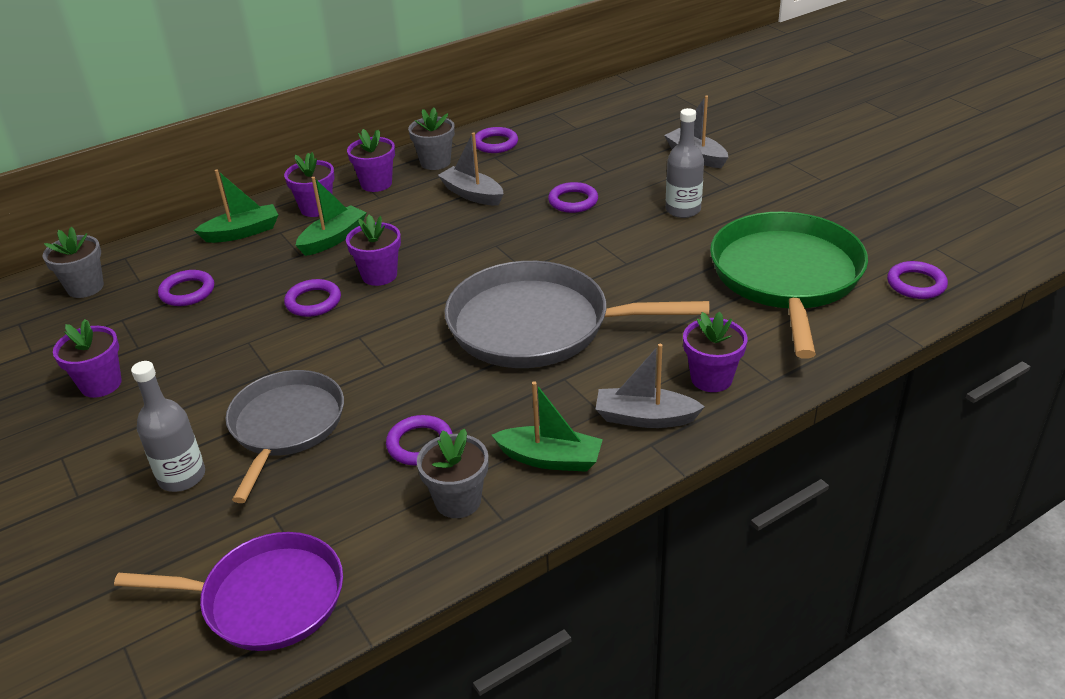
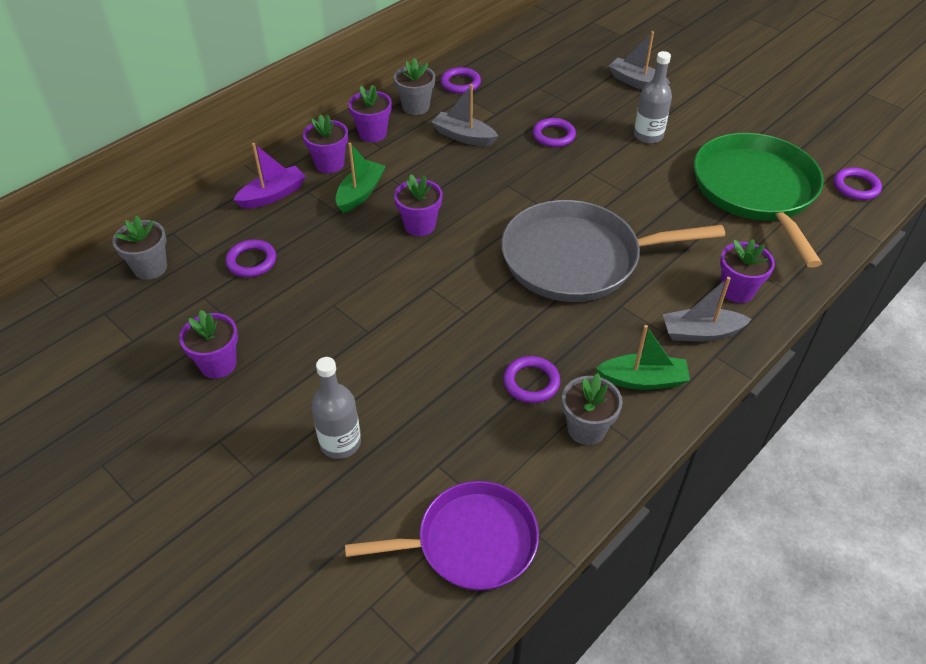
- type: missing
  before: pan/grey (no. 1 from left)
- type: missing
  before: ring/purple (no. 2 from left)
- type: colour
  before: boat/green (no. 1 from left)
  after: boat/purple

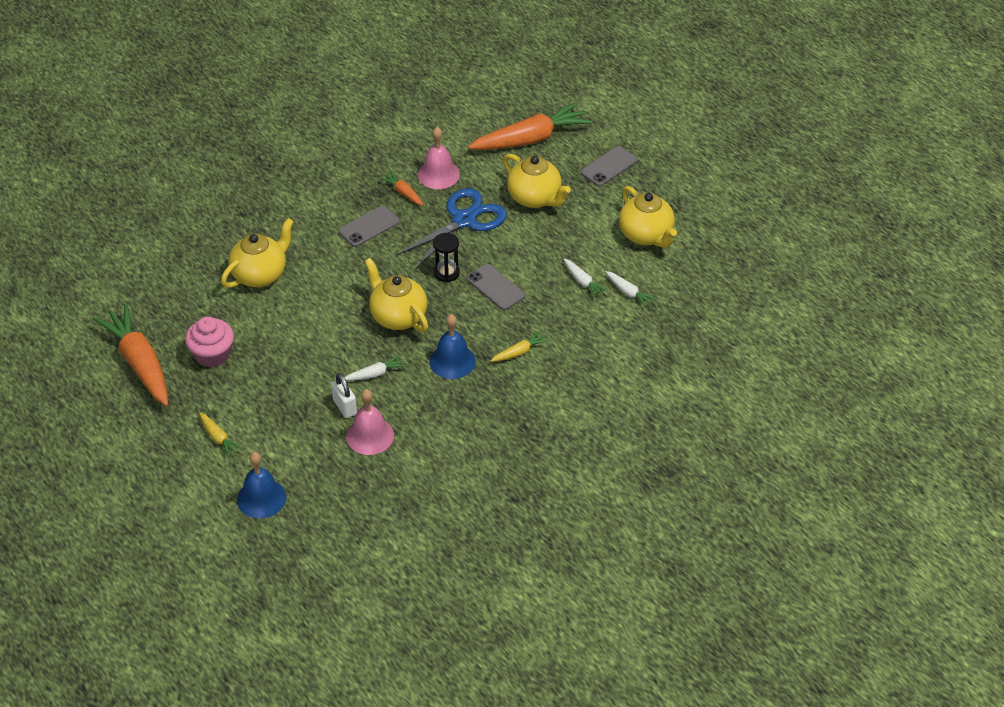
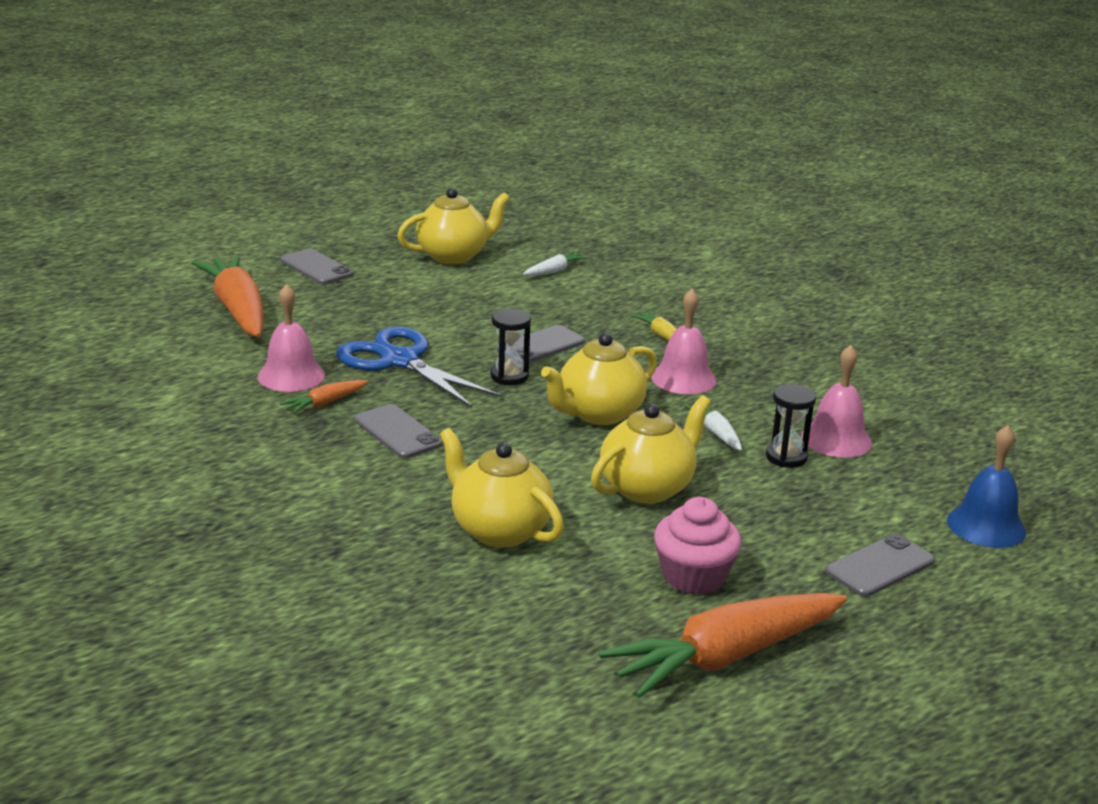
- type: missing
  before: carrot/white (no. 2 from left)
- type: relocated
  before: teapot/yellow (no. 3 from left in the first image)
  after: teapot/yellow (no. 4 from left)
- type: exchanged
  before: carrot/yellow (no. 1 from left)
  after: phone/grey (no. 4 from left)
- type: exchanged
  before: padlock/white
  after: hourglass/black (no. 2 from left)
- type: colour
  before: bell/blue (no. 2 from left)
  after: bell/pink (no. 2 from left)

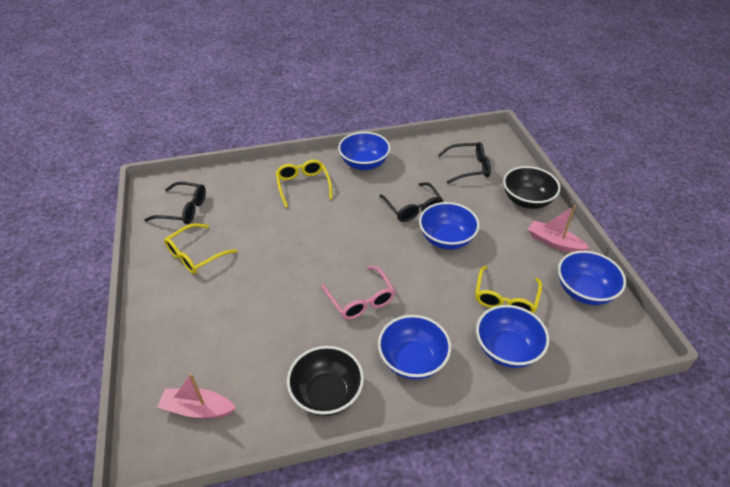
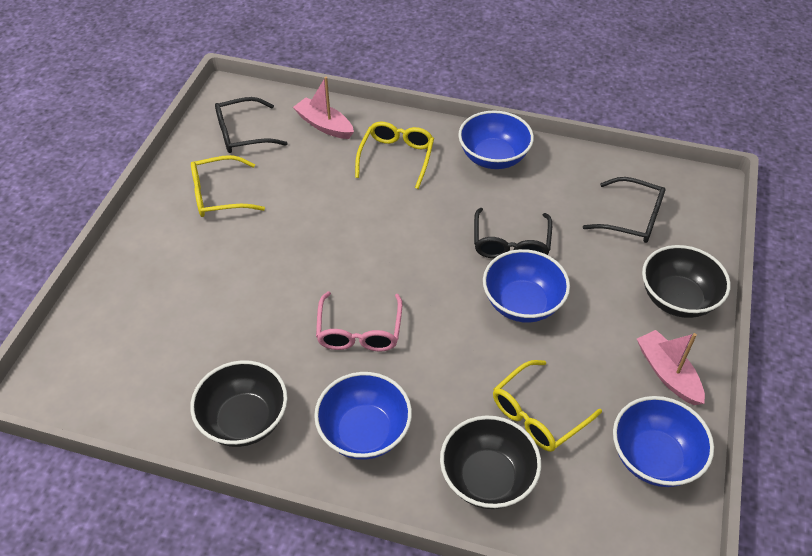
- type: relocated
  before: boat/pink (no. 1 from left)
- type: colour
  before: bowl/blue (no. 4 from left)
  after: bowl/black (no. 2 from left)
- type: spun
  before: glasses/black (no. 1 from left)
  turn: 120

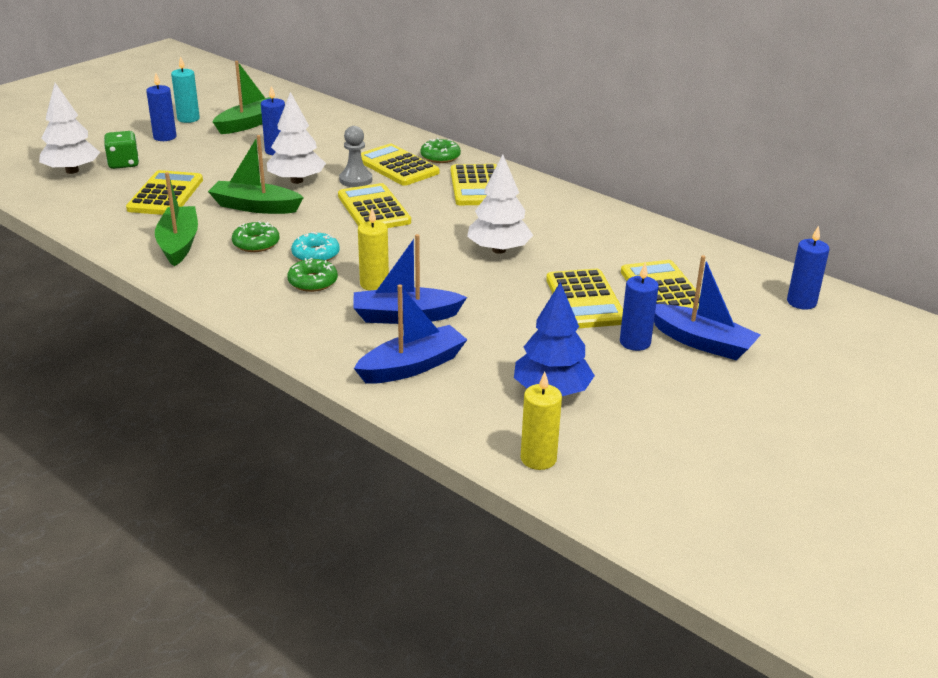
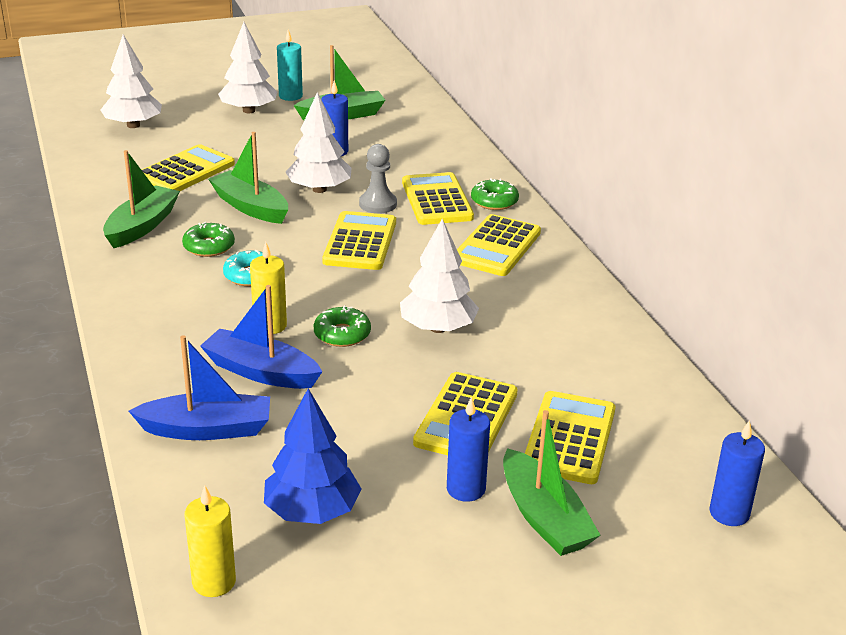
- type: missing
  before: dice/green
- type: relocated
  before: donut/green (no. 2 from left)
- type: exchanged
  before: candle/blue (no. 1 from left)
  after: tree/white (no. 2 from left)
- type: colour
  before: boat/blue (no. 3 from left)
  after: boat/green (no. 4 from left)

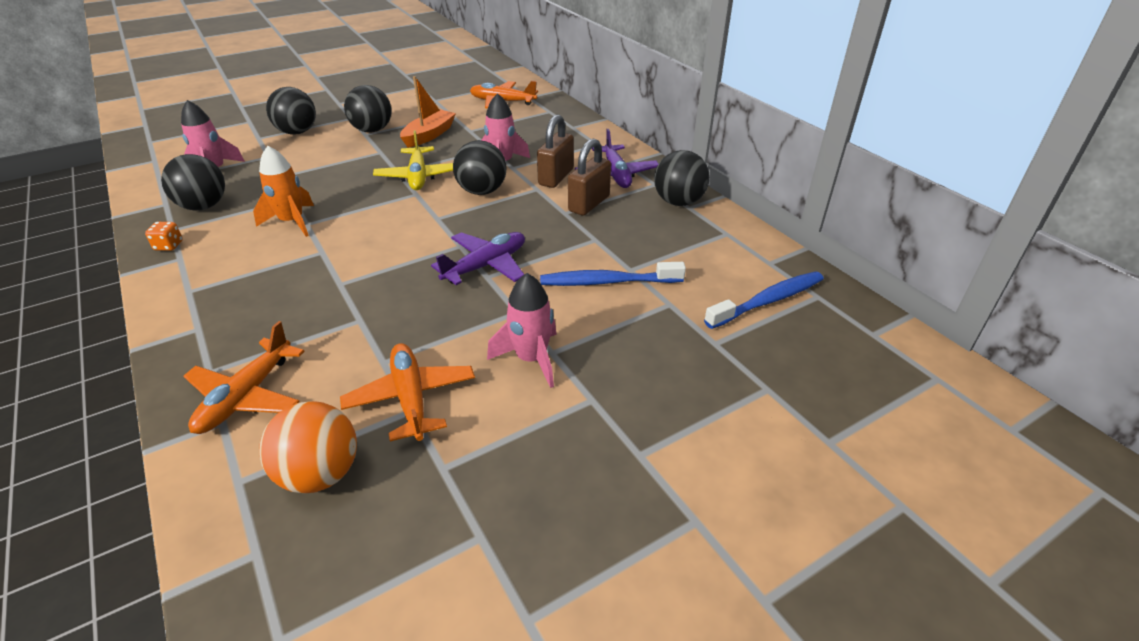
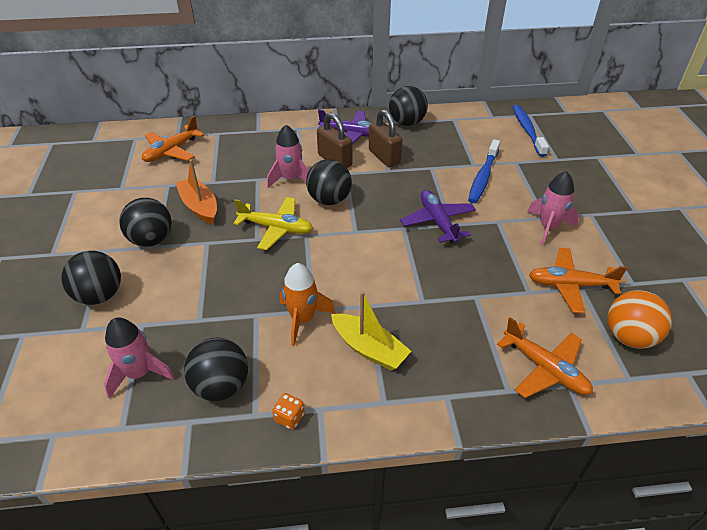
- type: appeared
  after: boat/yellow

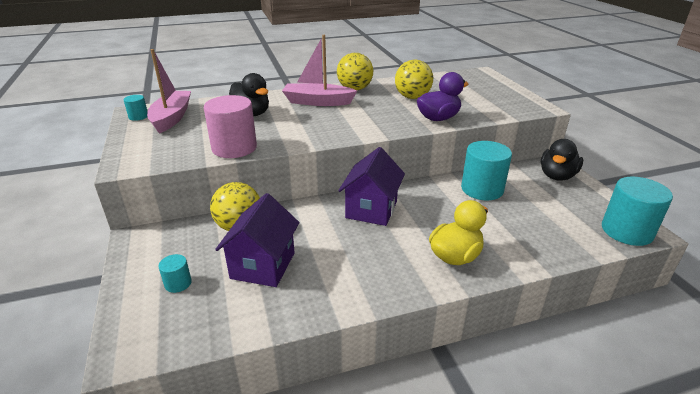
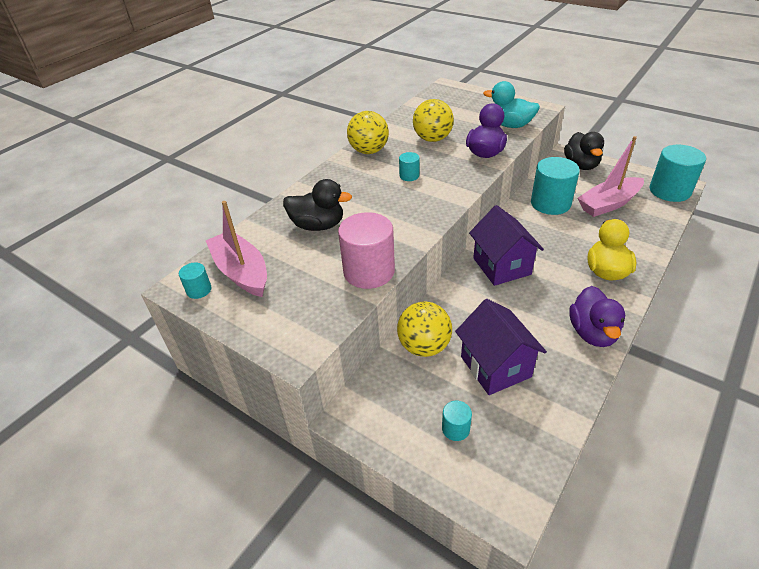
- type: appeared
  after: cylinder/turquoise (no. 2 from left)
- type: appeared
  after: duck/turquoise
- type: appeared
  after: duck/purple (no. 2 from left)
- type: relocated
  before: boat/pink (no. 2 from left)

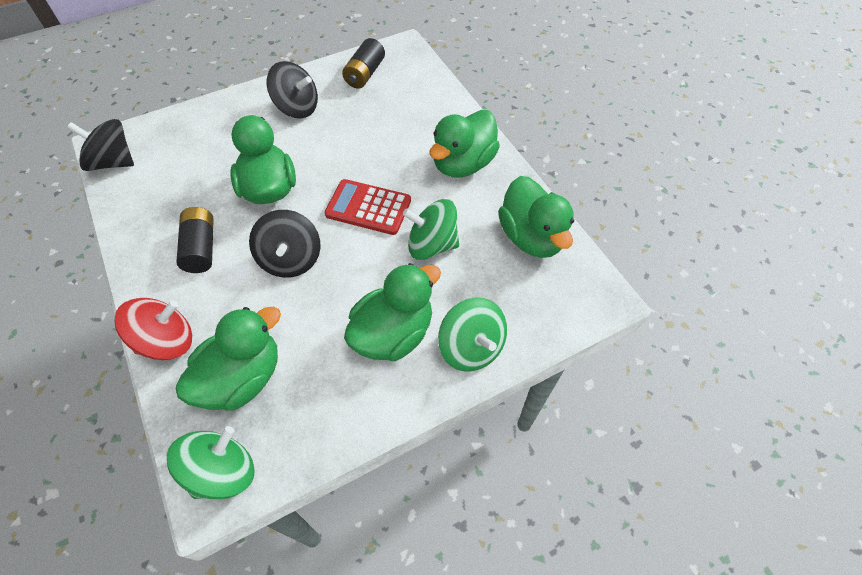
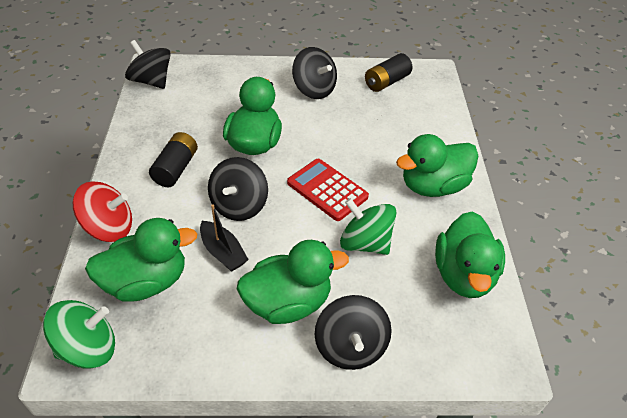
- type: appeared
  after: boat/black
- type: colour
  before: spinning top/green (no. 3 from left)
  after: spinning top/black (no. 4 from left)

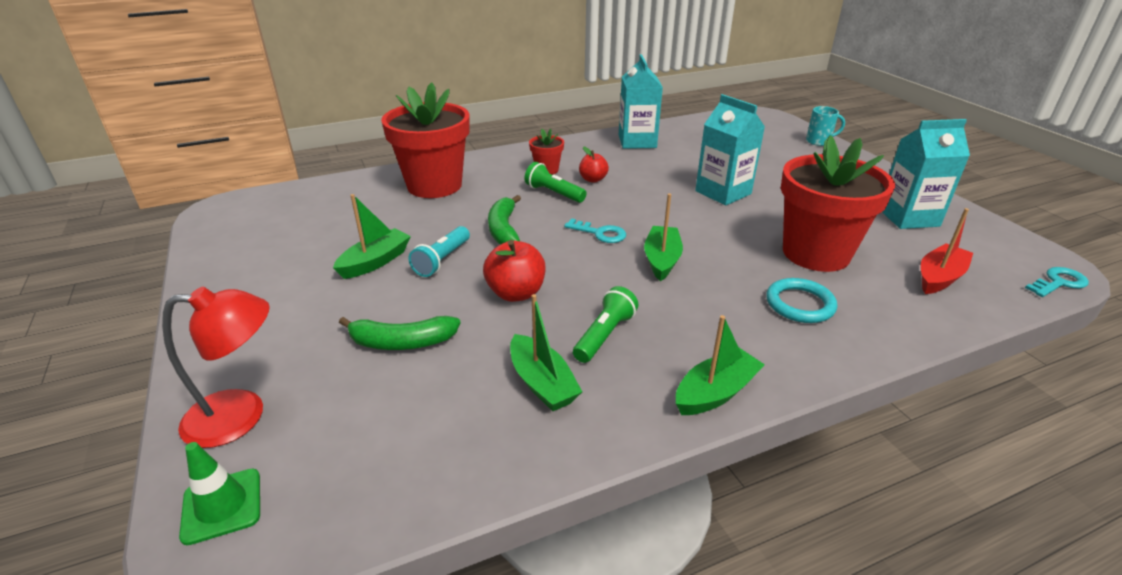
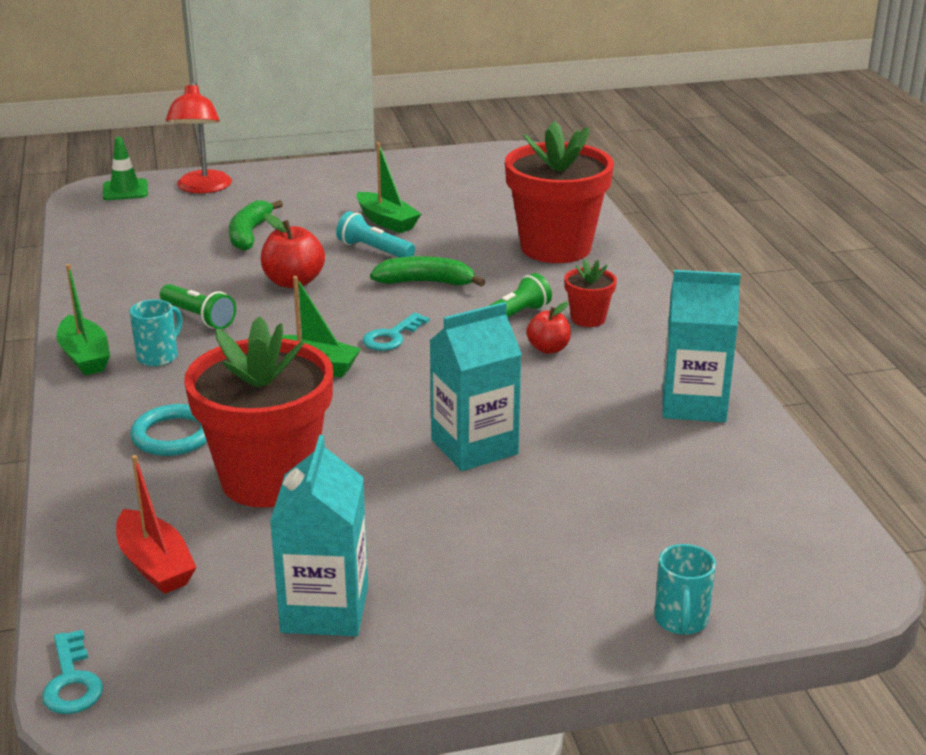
- type: missing
  before: boat/green (no. 2 from left)
- type: appeared
  after: mug/turquoise (no. 1 from left)

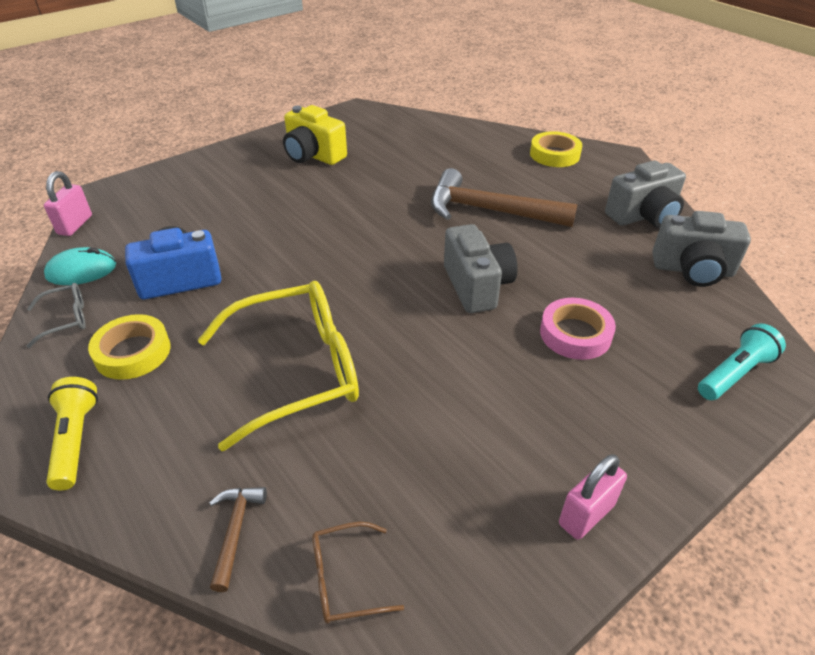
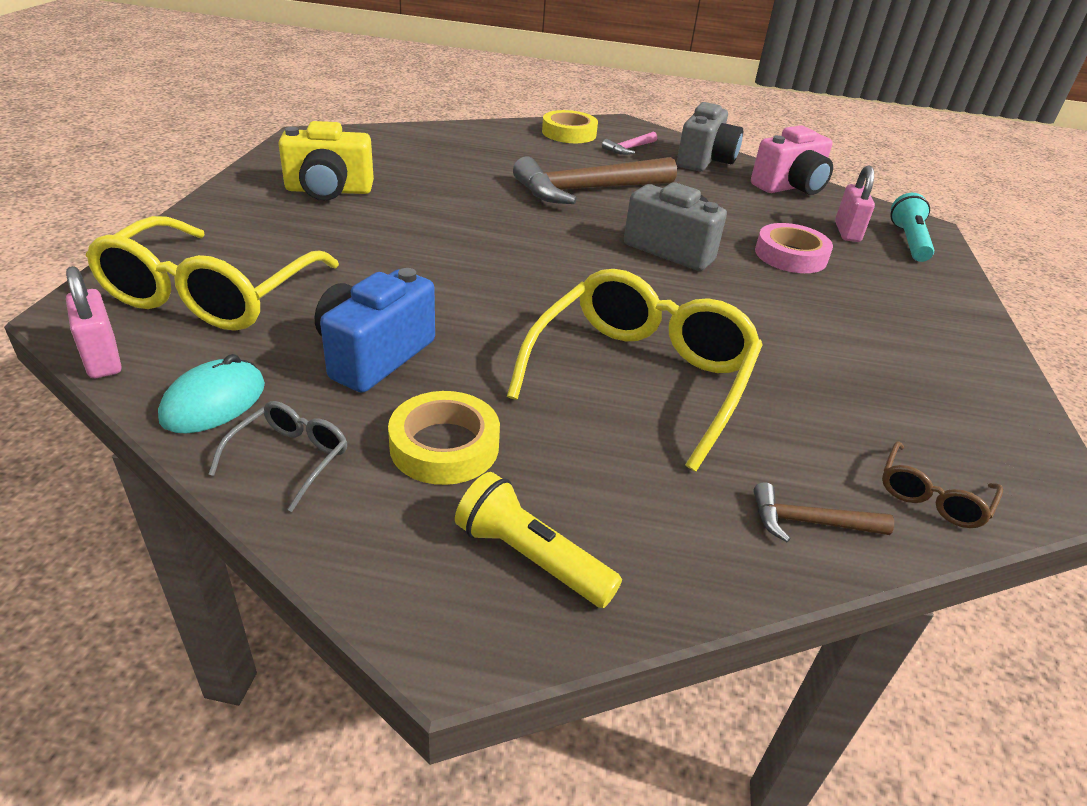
- type: appeared
  after: glasses/yellow (no. 1 from left)
- type: appeared
  after: hammer/pink
- type: relocated
  before: padlock/pink (no. 2 from left)
- type: colour
  before: camera/grey (no. 3 from left)
  after: camera/pink
- type: spun
  before: hammer/brown (no. 1 from left in the first image)
  turn: -45

